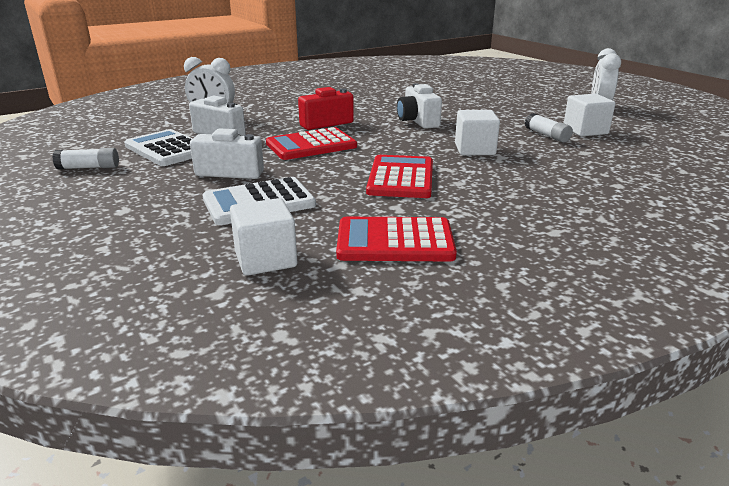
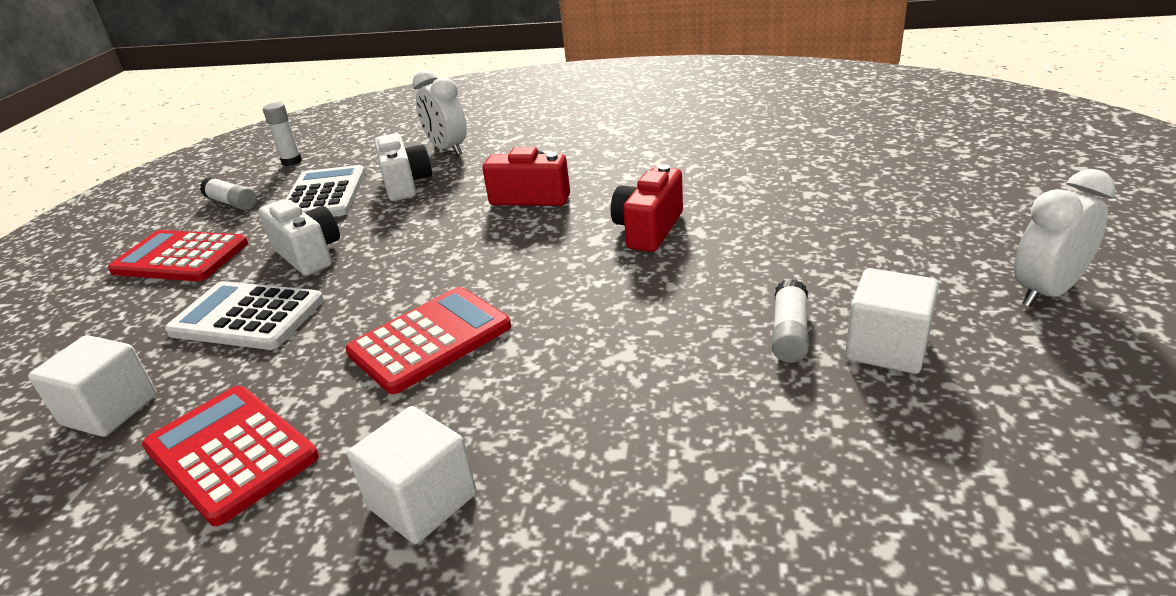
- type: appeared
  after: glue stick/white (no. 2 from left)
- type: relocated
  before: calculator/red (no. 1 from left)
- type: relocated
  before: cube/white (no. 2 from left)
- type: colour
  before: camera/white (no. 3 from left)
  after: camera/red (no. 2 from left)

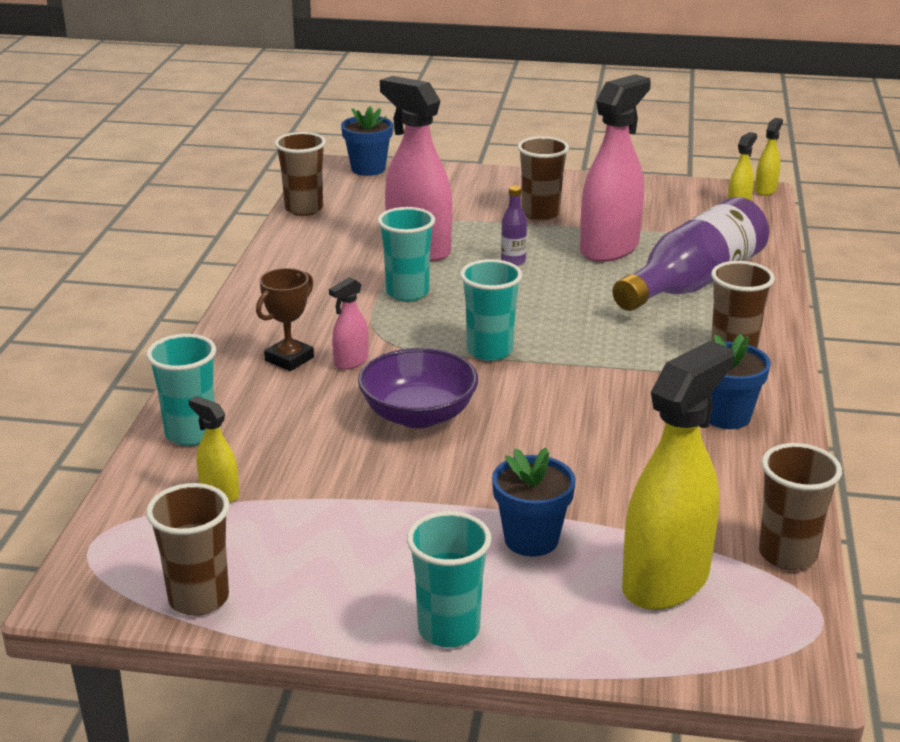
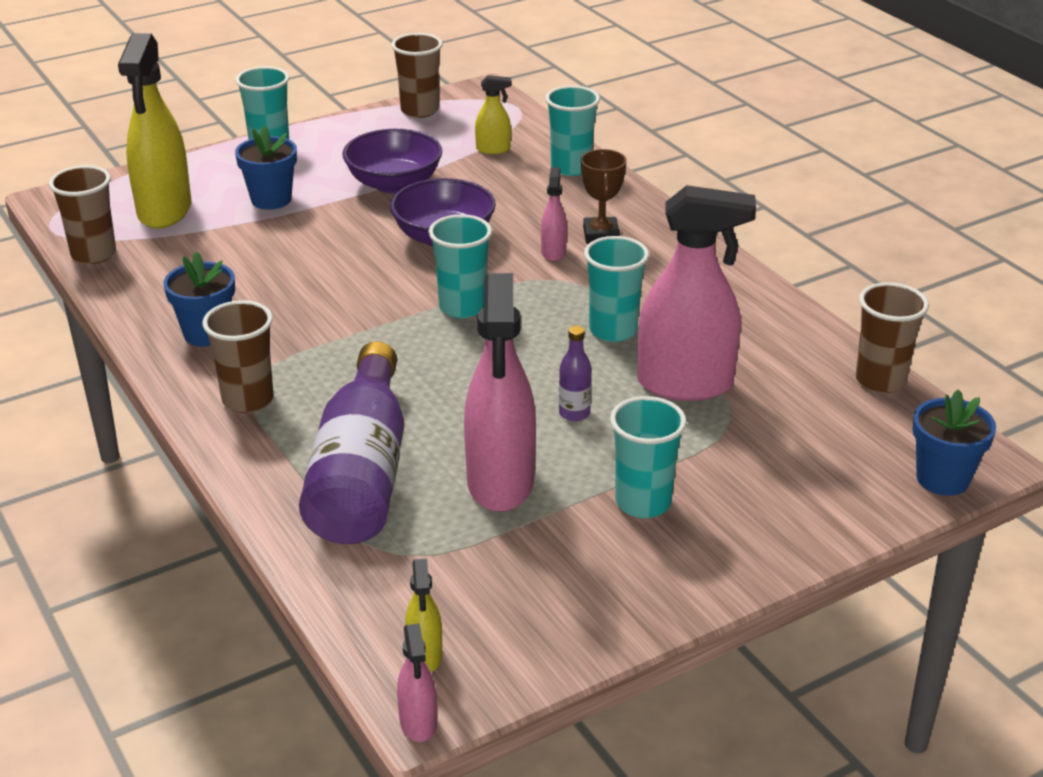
- type: appeared
  after: bowl/purple (no. 1 from left)
- type: colour
  before: cup/brown (no. 3 from left)
  after: cup/turquoise (no. 5 from left)
- type: colour
  before: spray bottle/yellow (no. 4 from left)
  after: spray bottle/pink (no. 1 from left)

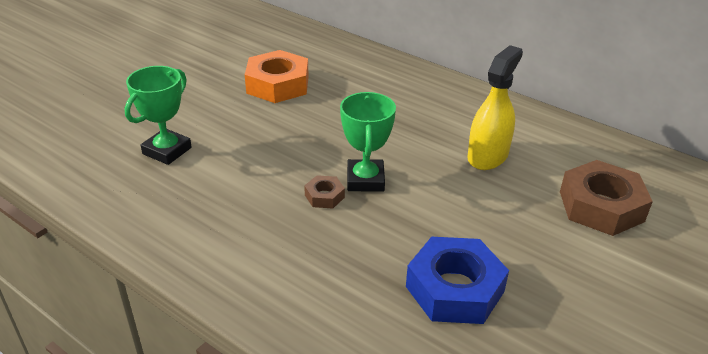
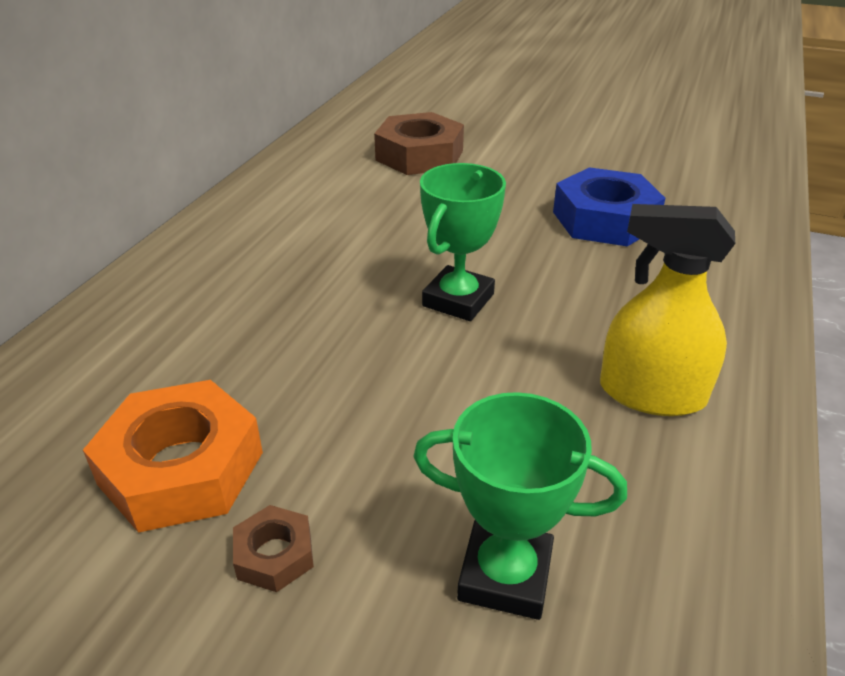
- type: relocated
  before: nut/brown (no. 1 from left)
- type: relocated
  before: spray bottle/yellow
- type: spun
  before: trophy/green (no. 2 from left in the first image)
  turn: -45

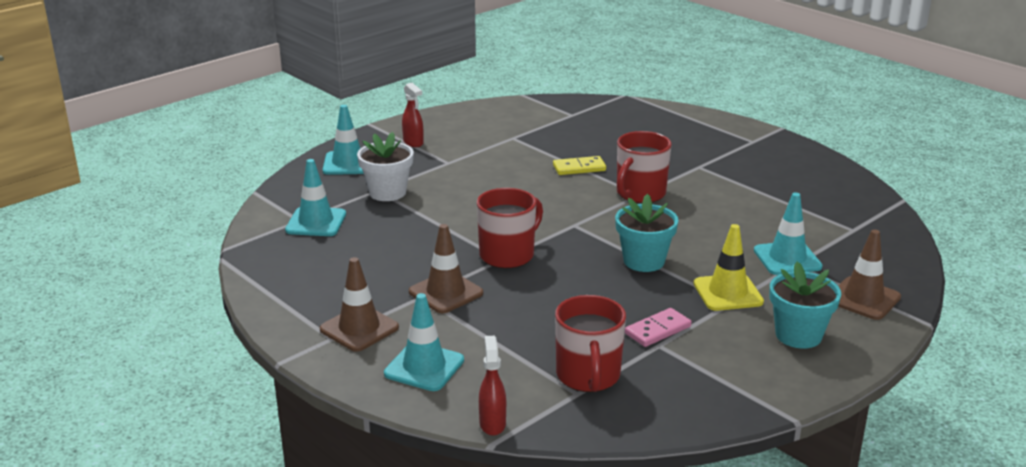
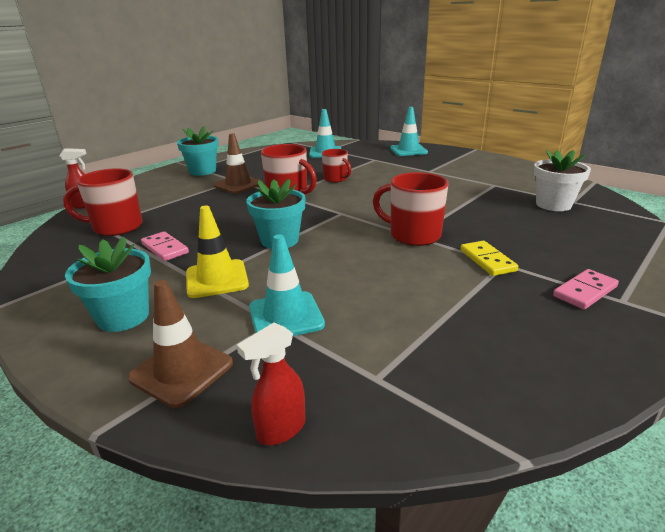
- type: missing
  before: traffic cone/turquoise (no. 3 from left)
- type: appeared
  after: mug/red (no. 3 from left)
- type: appeared
  after: domino/pink (no. 2 from left)
- type: relocated
  before: flower pot/white
- type: relocated
  before: spray bottle/red (no. 1 from left in the first image)
  after: spray bottle/red (no. 2 from left)
- type: relocated
  before: domino/yellow
- type: exchanged
  before: traffic cone/brown (no. 1 from left)
  after: flower pot/turquoise (no. 2 from left)

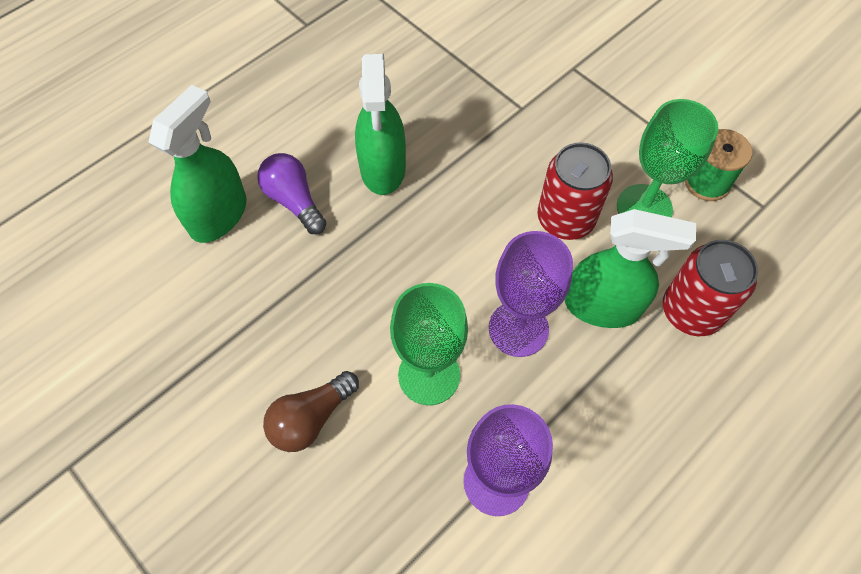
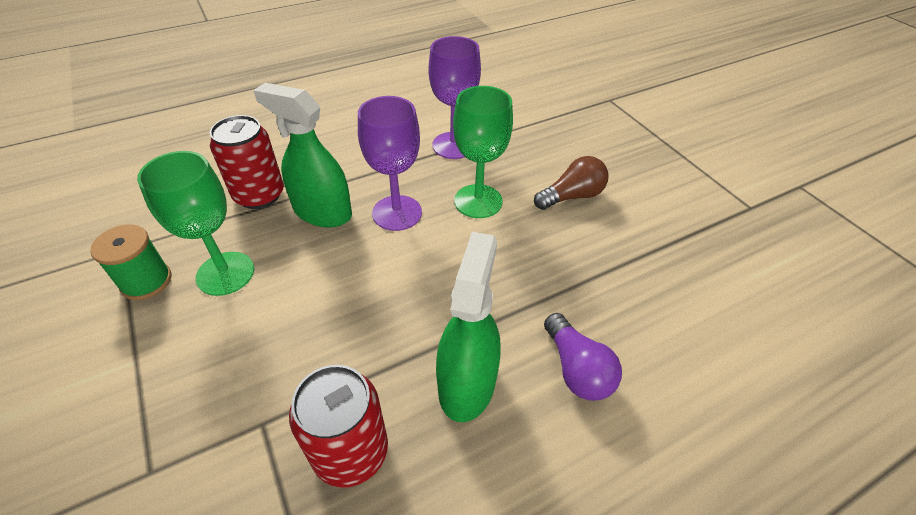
- type: missing
  before: spray bottle/green (no. 1 from left)
- type: relocated
  before: can/red (no. 1 from left in the first image)
  after: can/red (no. 2 from left)

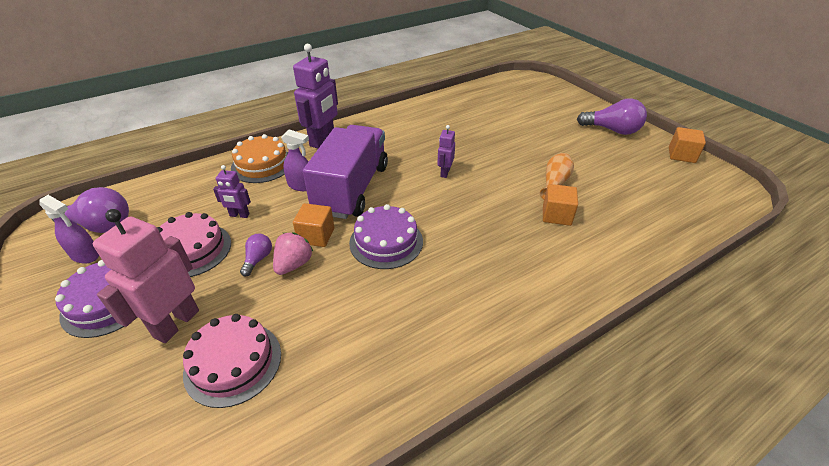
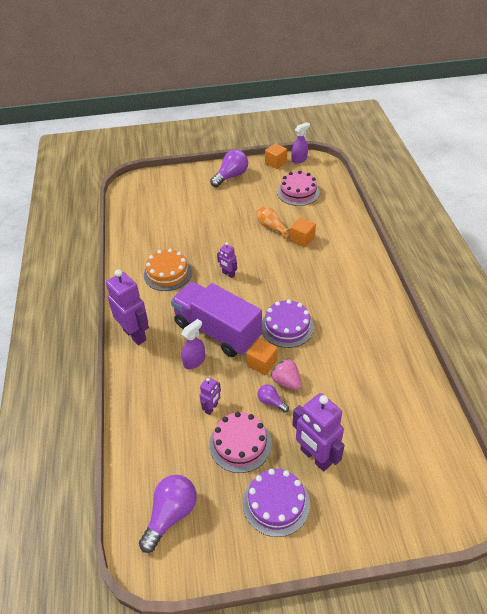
- type: relocated
  before: spray bottle/purple (no. 1 from left in the first image)
  after: spray bottle/purple (no. 2 from left)
- type: relocated
  before: cake/pink (no. 2 from left)
- type: relocated
  before: cake/orange
- type: colour
  before: robot/pink
  after: robot/purple (no. 4 from left)

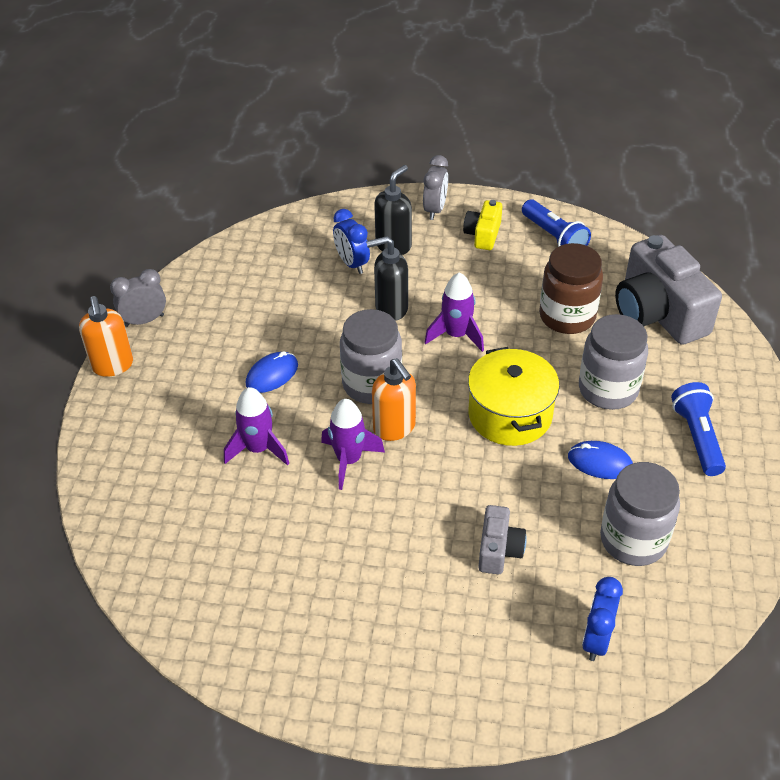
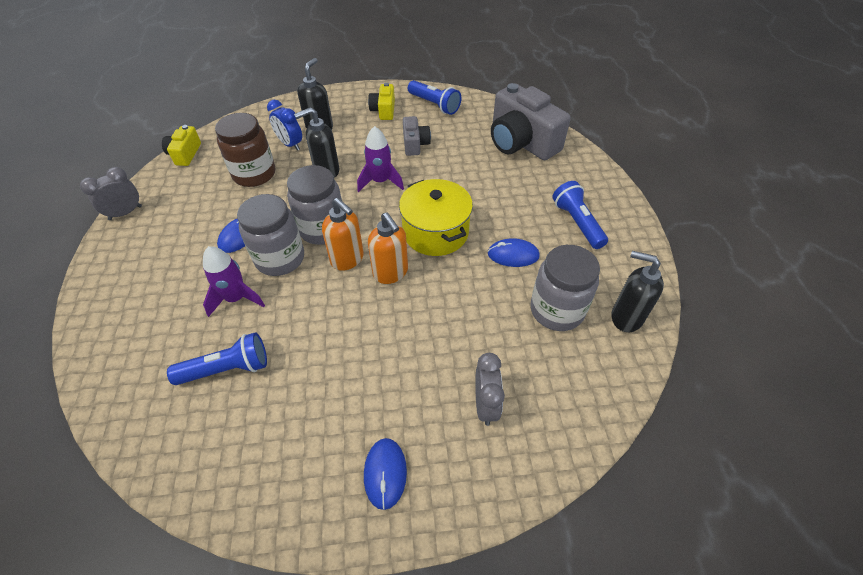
- type: missing
  before: rocket/purple (no. 2 from left)
- type: missing
  before: clock/blue (no. 2 from left)
- type: appeared
  after: camera/yellow (no. 1 from left)
- type: appeared
  after: flashlight/blue (no. 1 from left)
- type: appeared
  after: mouse/blue (no. 2 from left)
- type: appeared
  after: soap dispenser/black (no. 3 from left)
- type: relocated
  before: soap dispenser/orange (no. 1 from left in the first image)
  after: soap dispenser/orange (no. 2 from left)
- type: relocated
  before: clock/grey (no. 2 from left)
- type: relocated
  before: camera/grey (no. 1 from left)
- type: relocated
  before: jar/brown
- type: relocated
  before: jar/grey (no. 2 from left in the first image)
  after: jar/grey (no. 1 from left)

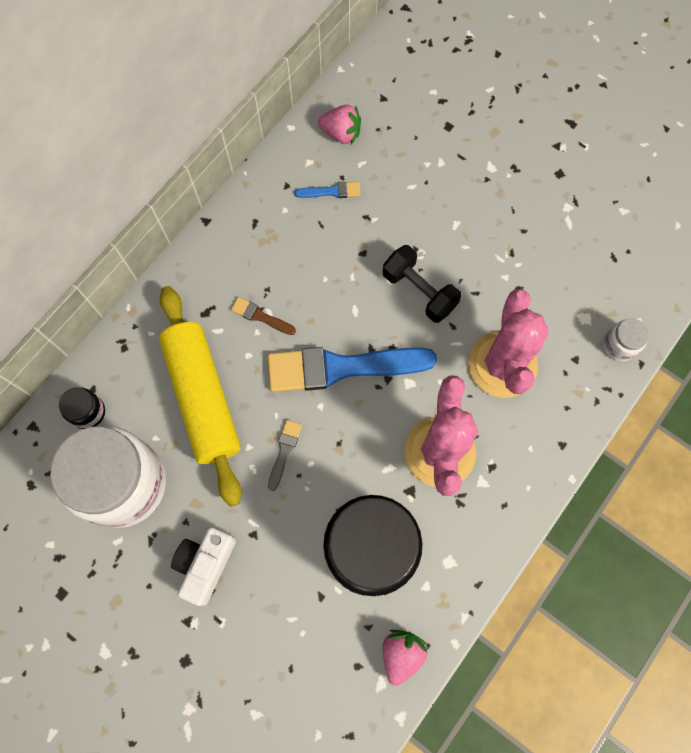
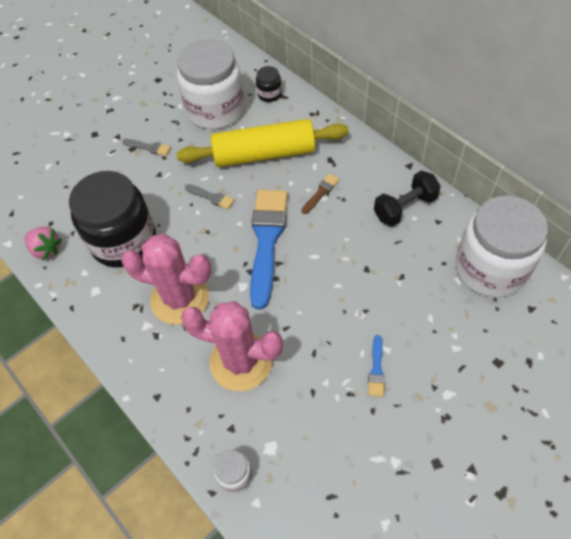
- type: relocated
  before: brush/blue (no. 1 from left in the first image)
  after: brush/blue (no. 2 from left)
- type: relocated
  before: dumbbell/black
- type: exchanged
  before: camera/white
  after: brush/grey (no. 1 from left)
- type: exchanged
  before: strawberry/pink (no. 1 from left)
  after: jar/white (no. 3 from left)

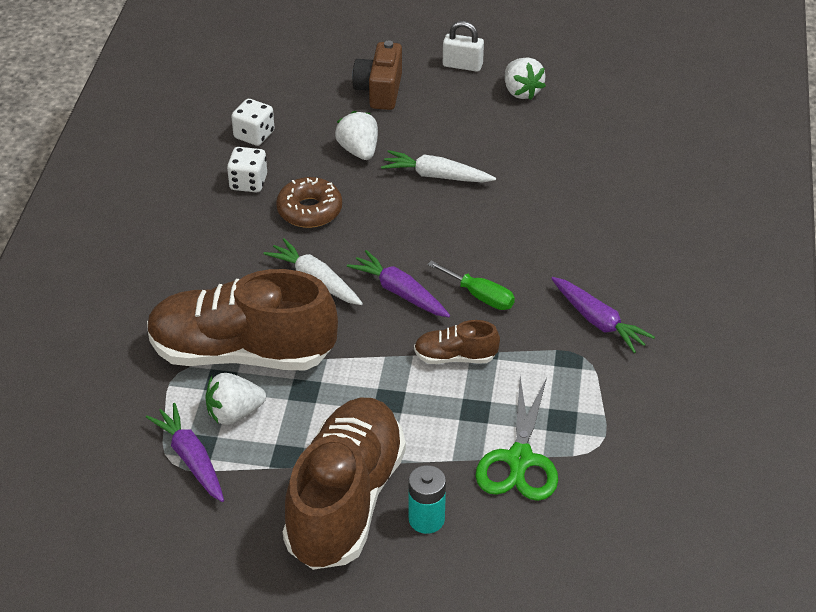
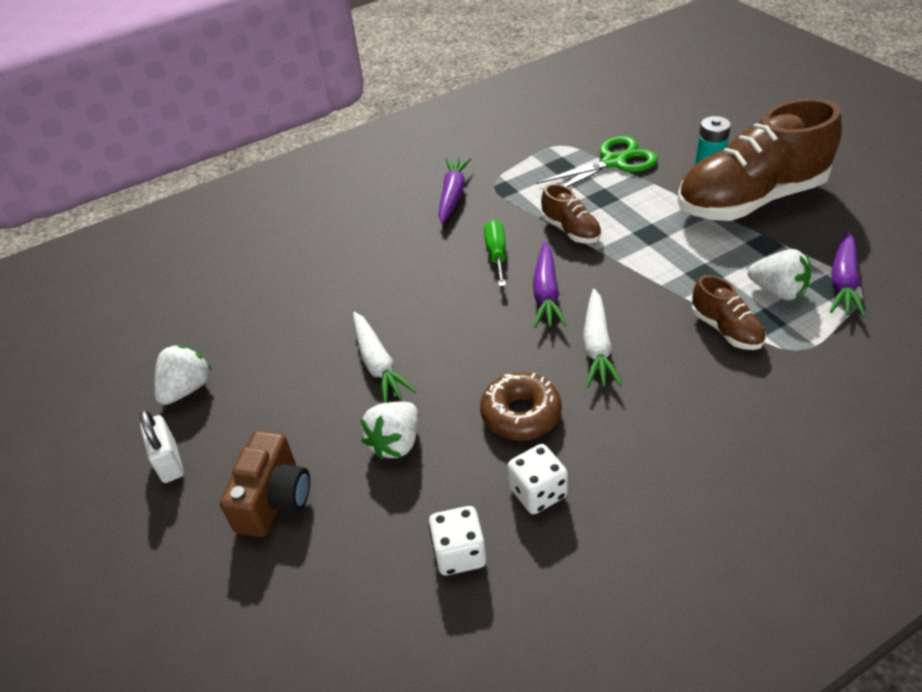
- type: spun
  before: camera/brown
  turn: -45
- type: size
  before: shoe/brown (no. 1 from left in the first image)
  scale: 0.44

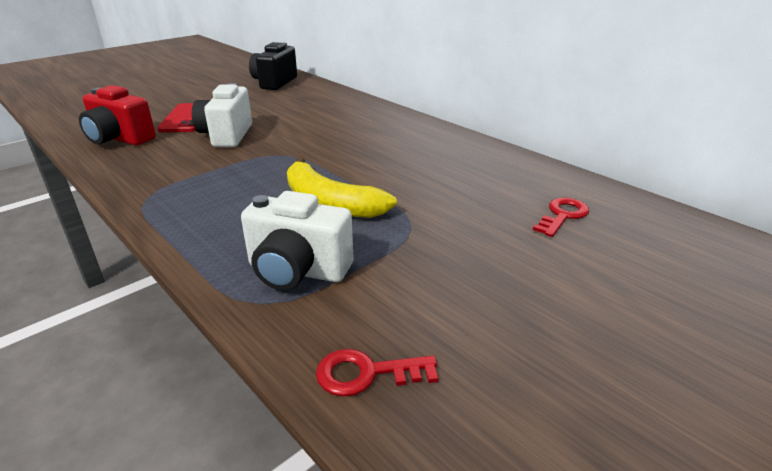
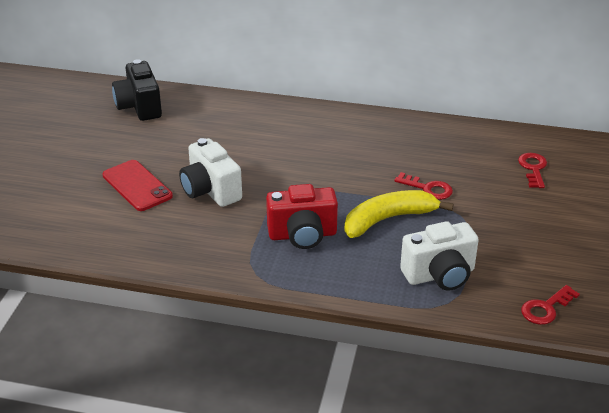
- type: appeared
  after: key/red (no. 1 from left)
- type: relocated
  before: camera/red
- type: spun
  before: banana/yellow
  turn: 150

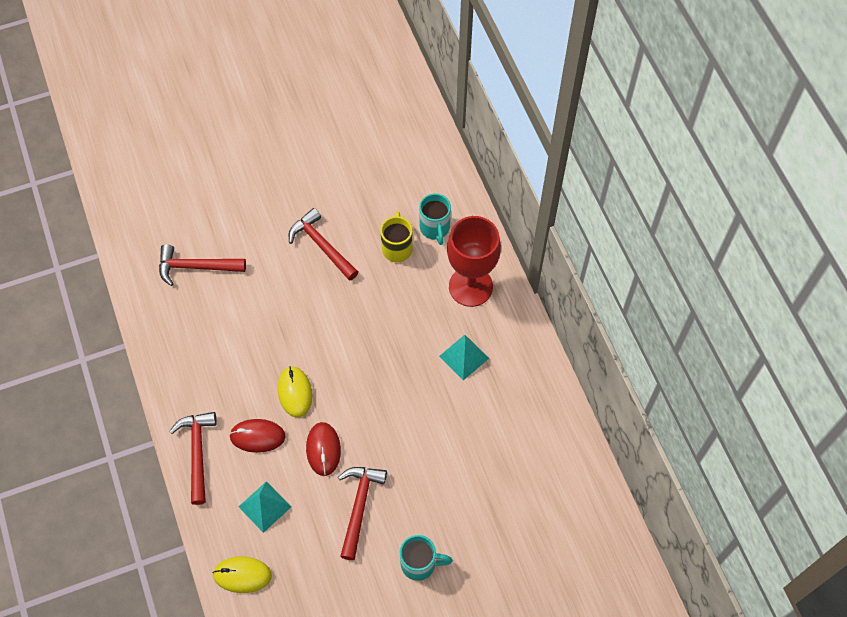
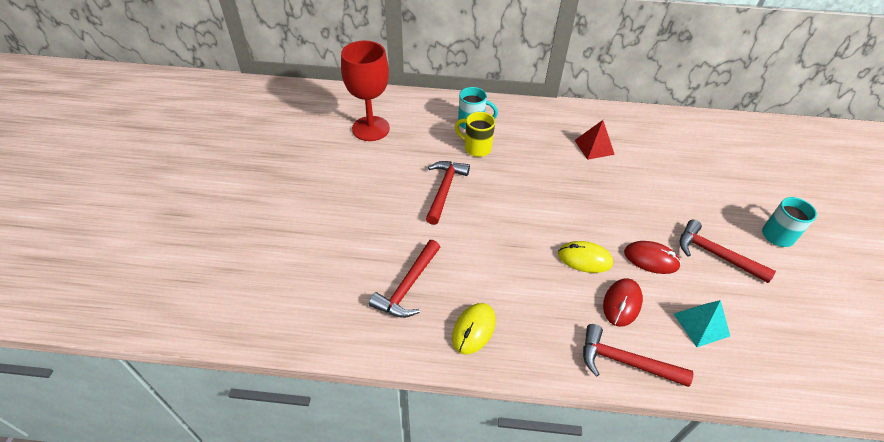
- type: relocated
  before: mouse/yellow (no. 1 from left)
- type: relocated
  before: goblet/red
- type: colour
  before: pyramid/turquoise (no. 2 from left)
  after: pyramid/red
- type: spun
  before: hammer/red (no. 3 from left in the first image)
  turn: 120

